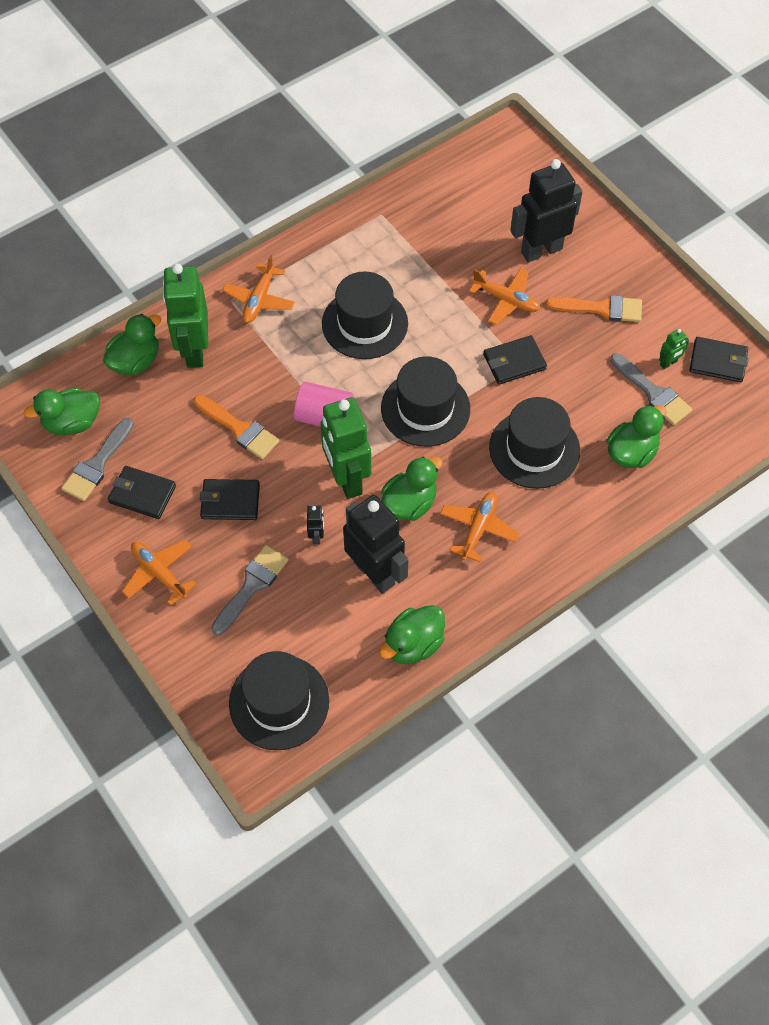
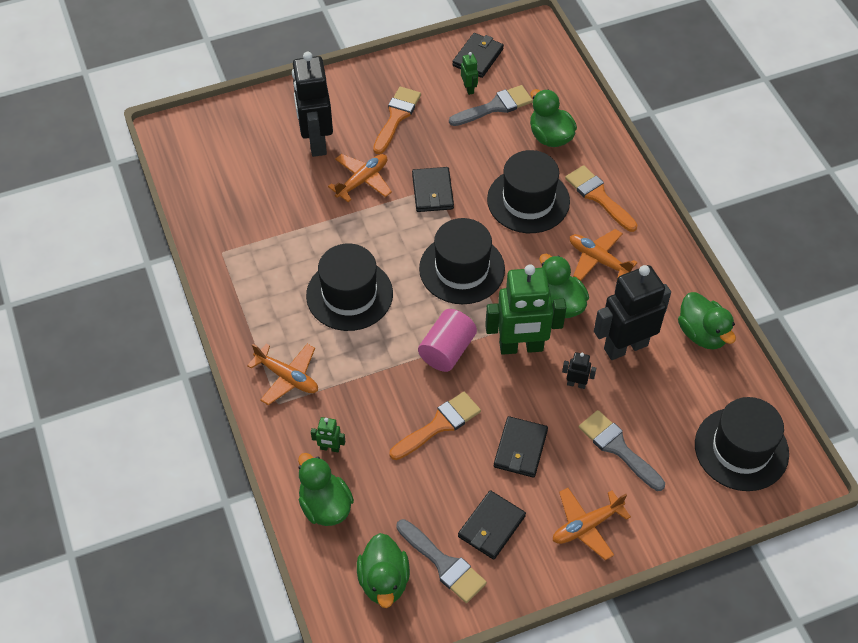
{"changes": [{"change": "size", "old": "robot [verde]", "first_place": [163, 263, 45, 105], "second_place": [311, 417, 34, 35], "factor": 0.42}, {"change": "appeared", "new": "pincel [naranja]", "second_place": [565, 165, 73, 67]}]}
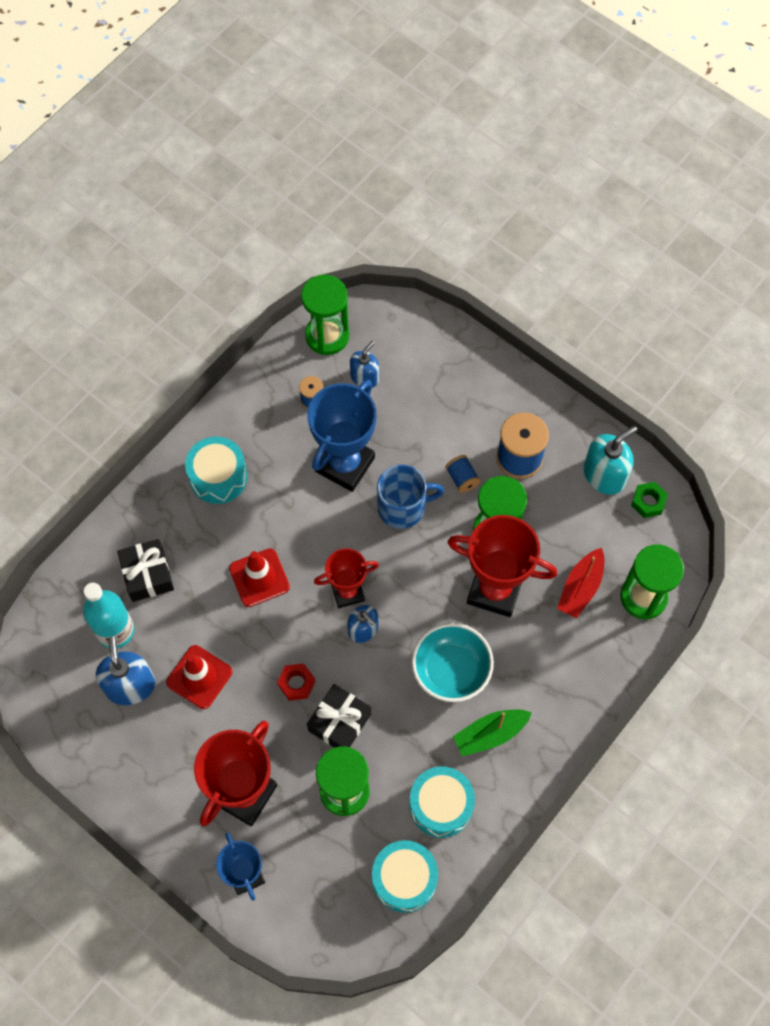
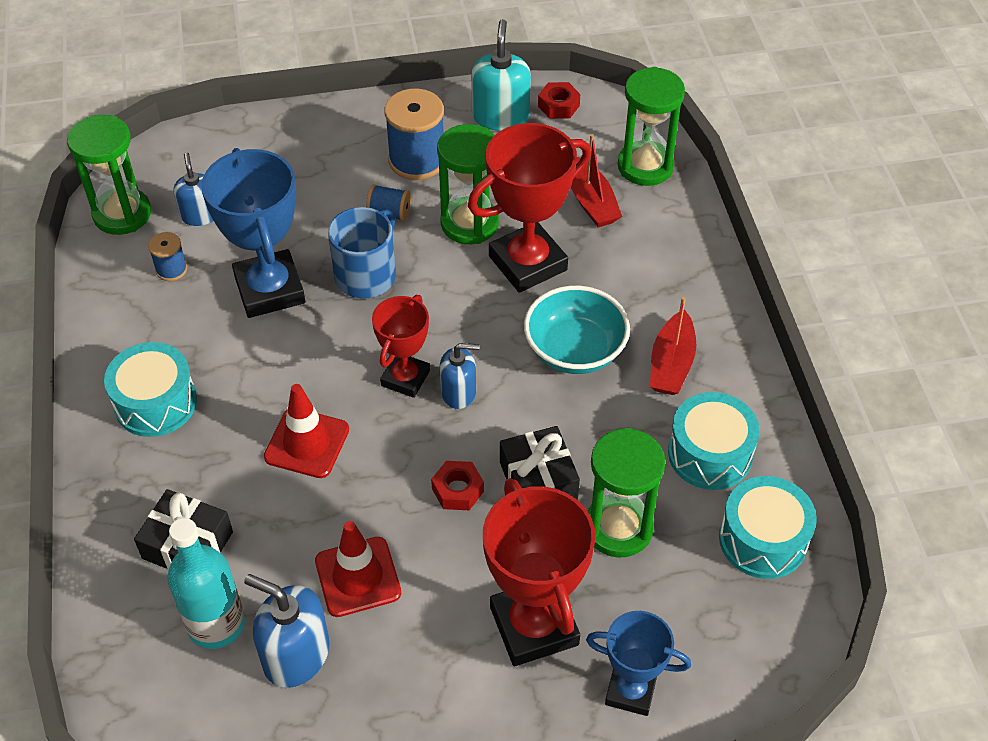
{"changes": [{"change": "colour", "old": "tuerca [verde]", "new": "tuerca [rojo]", "first_place": [631, 482, 37, 36], "second_place": [538, 82, 42, 37]}, {"change": "colour", "old": "barco [verde]", "new": "barco [rojo]", "first_place": [453, 709, 79, 47], "second_place": [650, 297, 46, 98]}]}
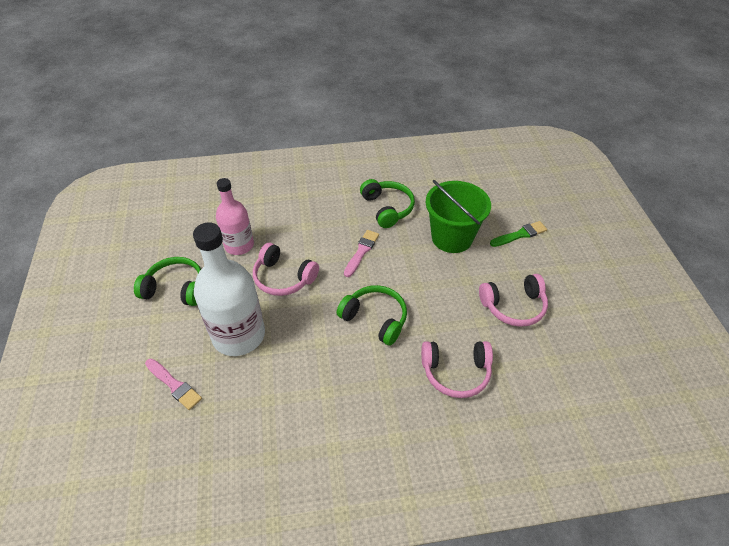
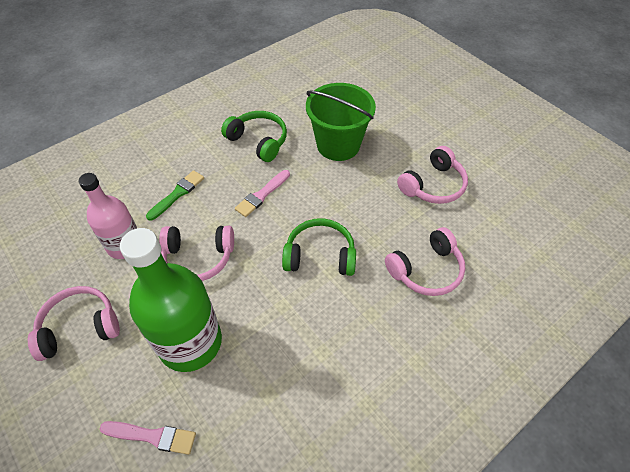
{"changes": [{"change": "colour", "old": "auriculares [verde]", "new": "auriculares [rosa]", "first_place": [134, 257, 67, 49], "second_place": [28, 286, 92, 75]}, {"change": "colour", "old": "botella [blanco]", "new": "botella [verde]", "first_place": [193, 223, 72, 133], "second_place": [120, 228, 102, 144]}, {"change": "relocated", "old": "pincel [verde]", "first_place": [490, 221, 57, 26], "second_place": [146, 170, 58, 51]}, {"change": "spun", "old": "pincel [rosa]", "first_place": [344, 230, 35, 47], "second_place": [235, 170, 55, 47], "degrees": -135}]}
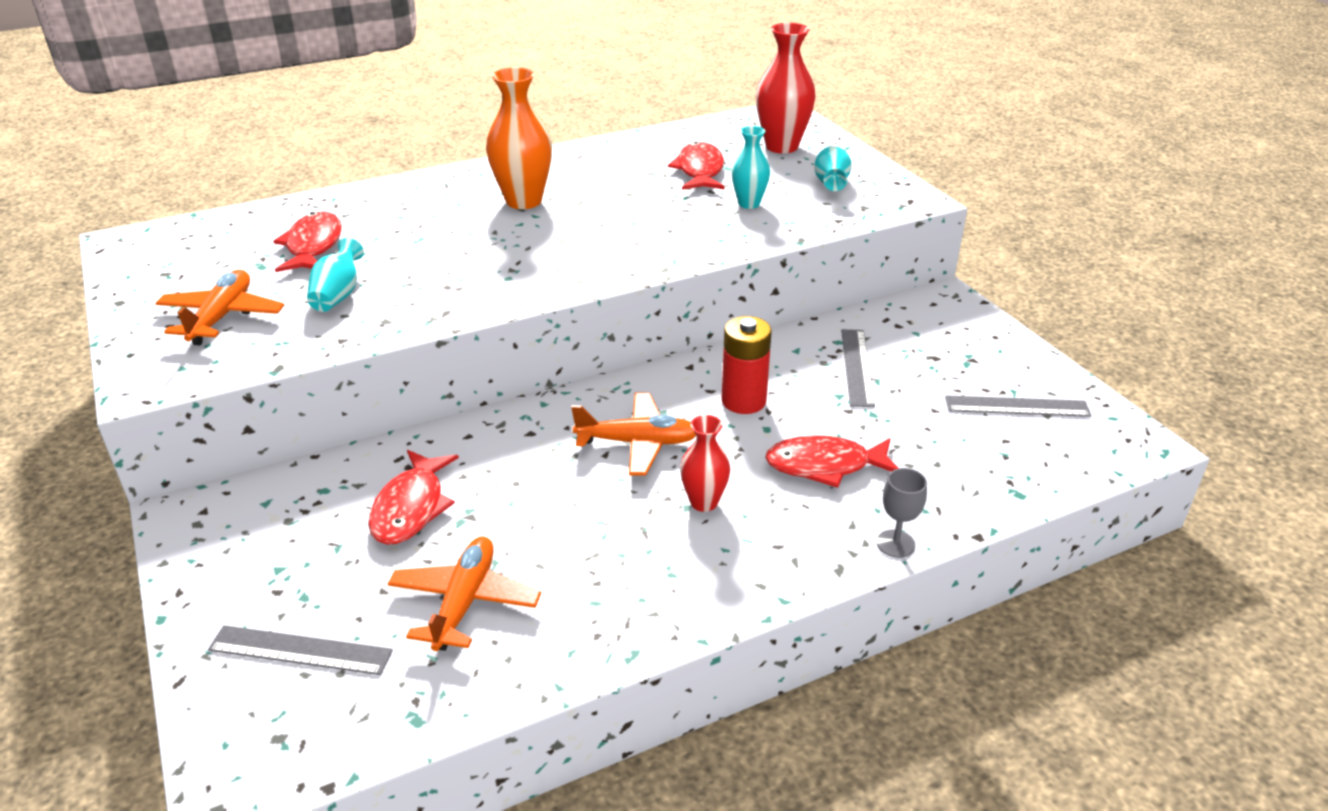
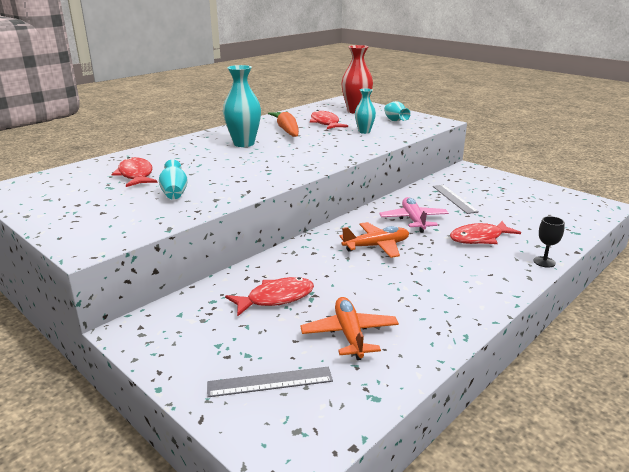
{"changes": [{"change": "colour", "old": "florero [naranja]", "new": "florero [turquesa]", "first_place": [486, 67, 66, 142], "second_place": [223, 65, 38, 82]}, {"change": "spun", "old": "pez [rojo]", "first_place": [368, 450, 91, 95], "second_place": [225, 277, 89, 40], "degrees": -105}, {"change": "appeared", "new": "zanahoria [naranja]", "second_place": [268, 111, 31, 26]}, {"change": "exchanged", "old": "pila [rojo]", "new": "avión [rosa]", "first_place": [722, 316, 50, 98], "second_place": [379, 197, 70, 36]}, {"change": "colour", "old": "copa [gris]", "new": "copa [negro]", "first_place": [877, 468, 50, 90], "second_place": [533, 216, 32, 52]}, {"change": "missing", "old": "avión [naranja]", "first_place": [155, 270, 129, 75]}, {"change": "missing", "old": "florero [rojo]", "first_place": [680, 415, 50, 97]}, {"change": "missing", "old": "regla [gris]", "first_place": [945, 395, 147, 22]}]}
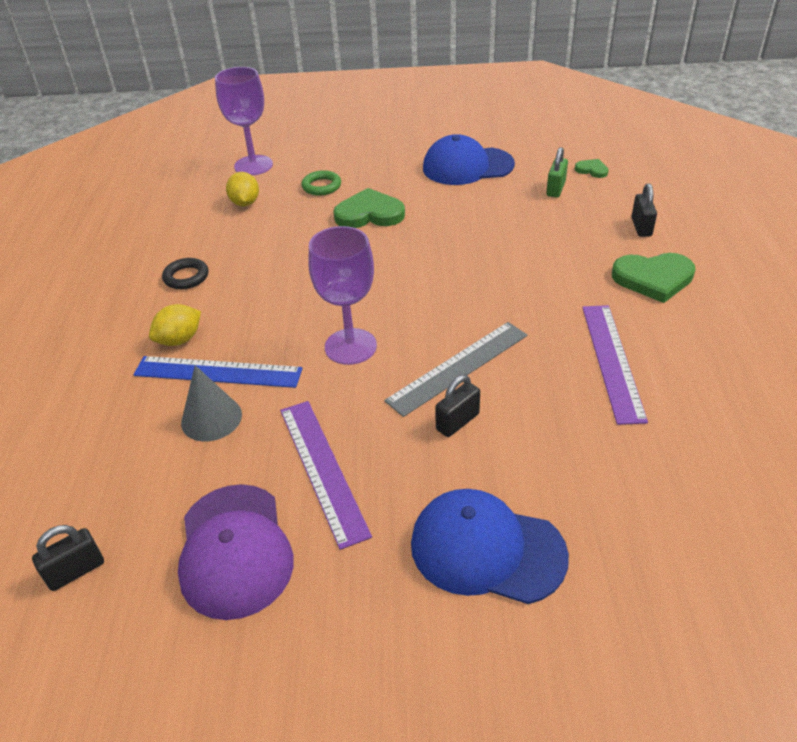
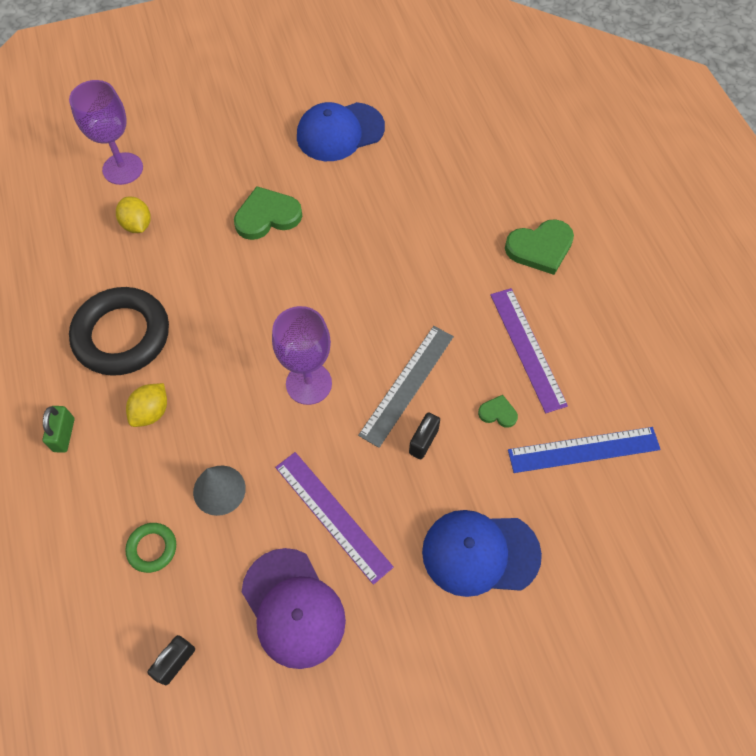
{"changes": [{"change": "relocated", "old": "candado [verde]", "first_place": [546, 147, 22, 51], "second_place": [43, 406, 31, 47]}, {"change": "size", "old": "anillo [negro]", "first_place": [162, 258, 47, 31], "second_place": [69, 287, 100, 89], "factor": 2.21}, {"change": "relocated", "old": "anillo [verde]", "first_place": [301, 170, 40, 26], "second_place": [125, 523, 51, 50]}, {"change": "relocated", "old": "corazón [verde]", "first_place": [575, 159, 34, 19], "second_place": [478, 395, 40, 33]}, {"change": "relocated", "old": "regla [azul]", "first_place": [133, 356, 170, 32], "second_place": [508, 427, 153, 46]}, {"change": "missing", "old": "candado [negro]", "first_place": [631, 183, 26, 54]}]}
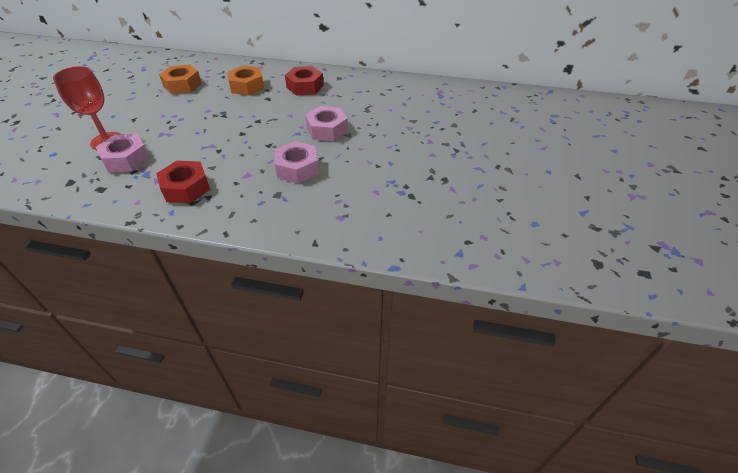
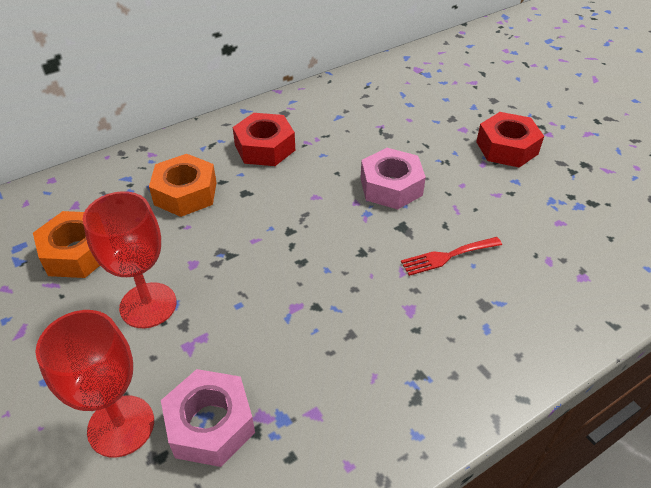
{"changes": [{"change": "appeared", "new": "copa [rojo]", "second_place": [82, 191, 94, 137]}, {"change": "exchanged", "old": "tuerca [rosa]", "new": "tenedor [rojo]", "first_place": [275, 141, 44, 43], "second_place": [401, 237, 101, 39]}, {"change": "relocated", "old": "tuerca [rojo]", "first_place": [156, 161, 54, 42], "second_place": [476, 112, 68, 56]}]}
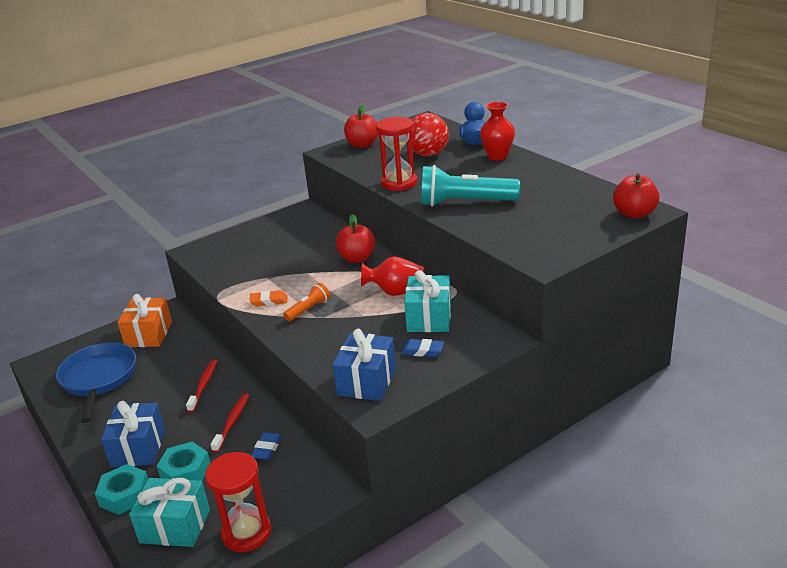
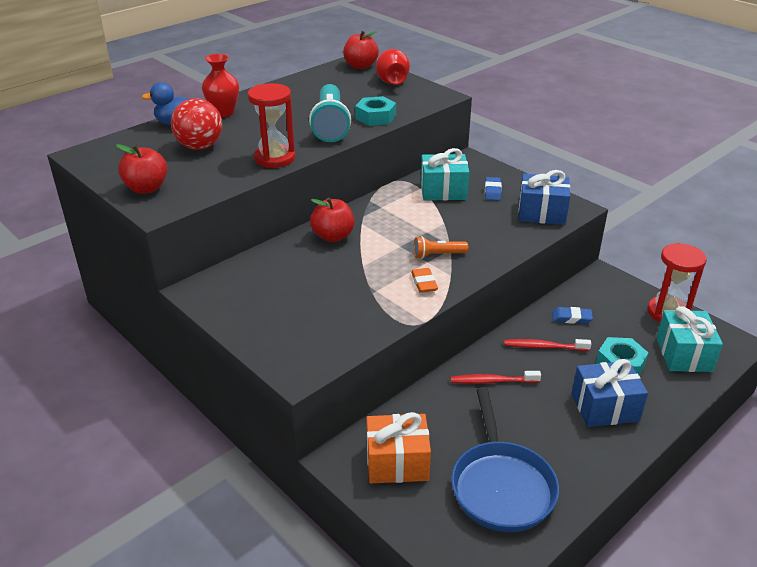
{"changes": [{"change": "relocated", "old": "tuerca [turquesa]", "first_place": [95, 464, 53, 51], "second_place": [355, 96, 41, 30]}, {"change": "relocated", "old": "florero [rojo]", "first_place": [361, 256, 63, 40], "second_place": [376, 49, 34, 36]}, {"change": "spun", "old": "lámpara de mano [naranja]", "first_place": [283, 283, 47, 38], "second_place": [414, 236, 54, 23], "degrees": -45}, {"change": "spun", "old": "sartén [azul]", "first_place": [56, 342, 80, 81], "second_place": [451, 387, 108, 145], "degrees": -75}]}
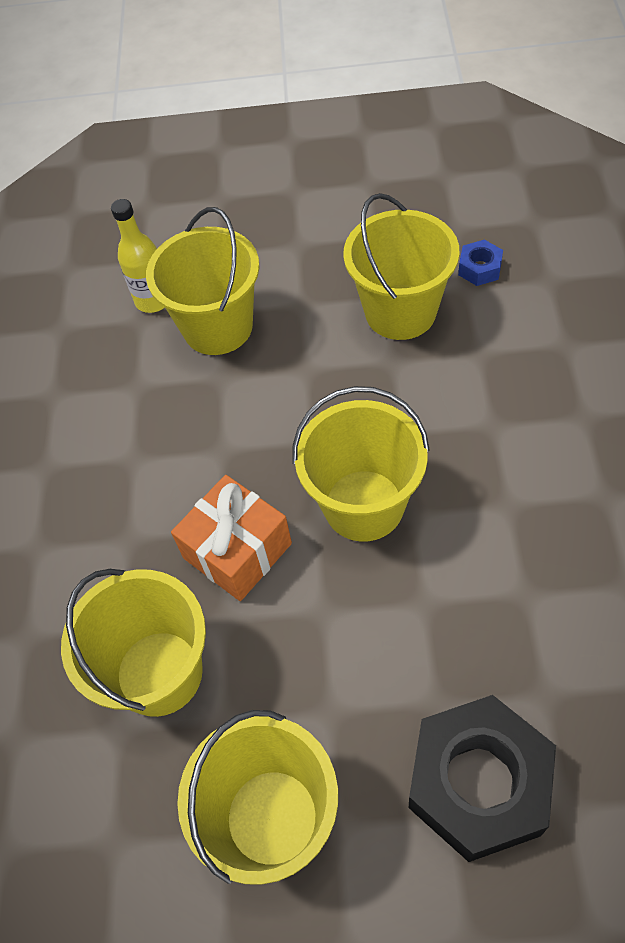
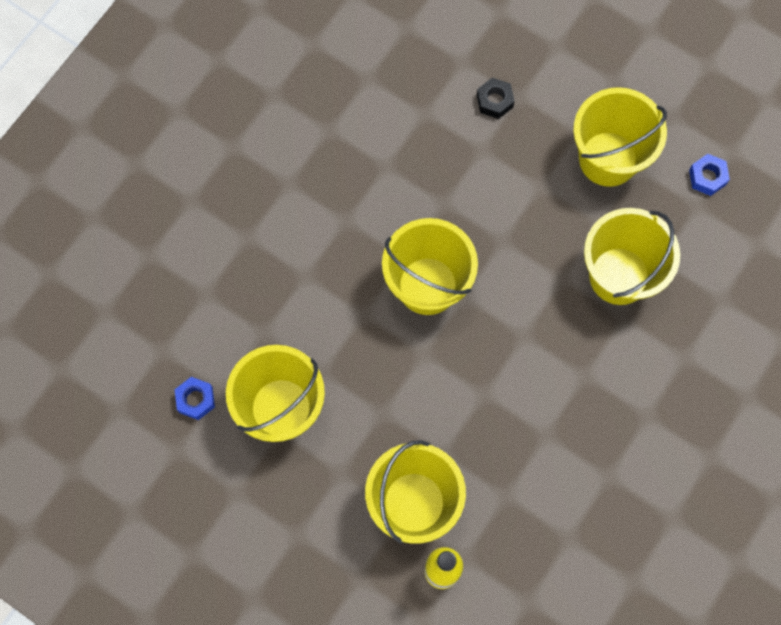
{"changes": [{"change": "size", "old": "tuerca [negro]", "first_place": [409, 695, 147, 167], "second_place": [477, 78, 38, 41], "factor": 0.43}, {"change": "appeared", "new": "tuerca [azul]", "second_place": [689, 154, 41, 42]}, {"change": "missing", "old": "regalo [naranja]", "first_place": [171, 475, 121, 126]}]}
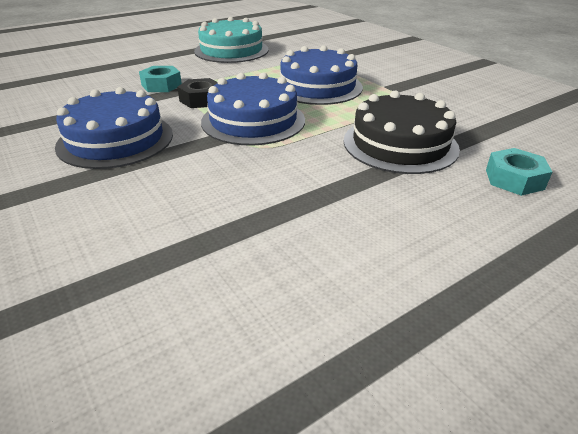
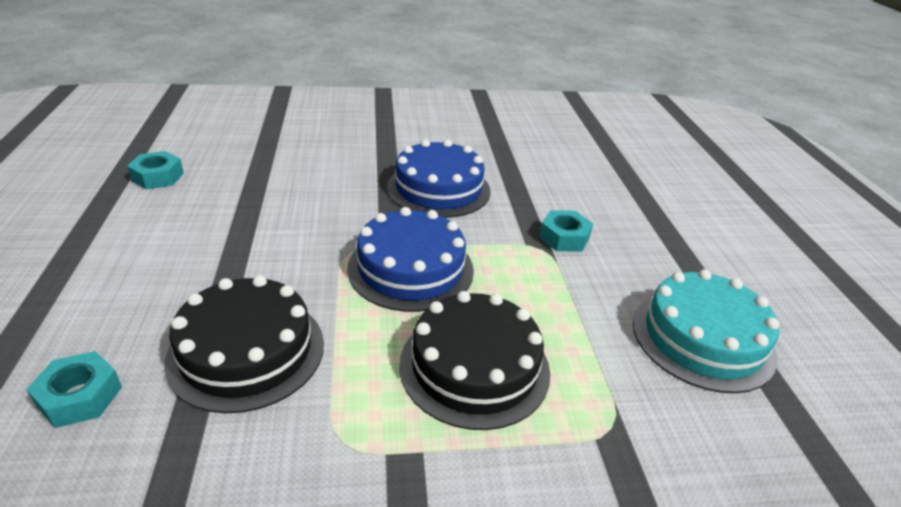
{"changes": [{"change": "appeared", "new": "tuerca [turquesa]", "second_place": [127, 151, 57, 39]}, {"change": "colour", "old": "tarta [azul]", "new": "tarta [negro]", "first_place": [280, 45, 83, 60], "second_place": [399, 291, 151, 139]}, {"change": "missing", "old": "tuerca [negro]", "first_place": [177, 78, 40, 30]}]}
